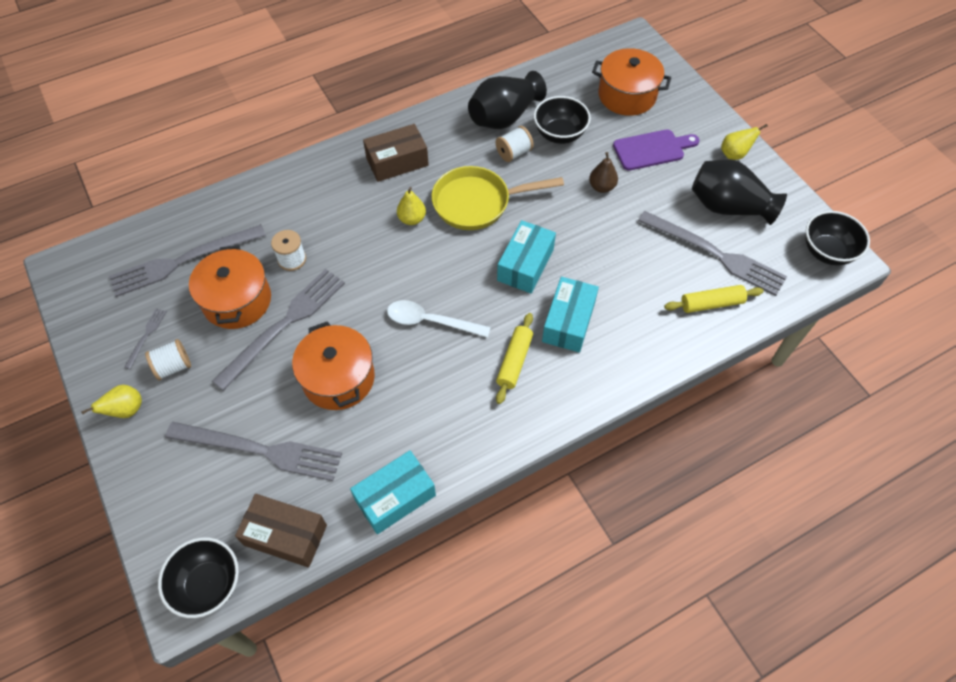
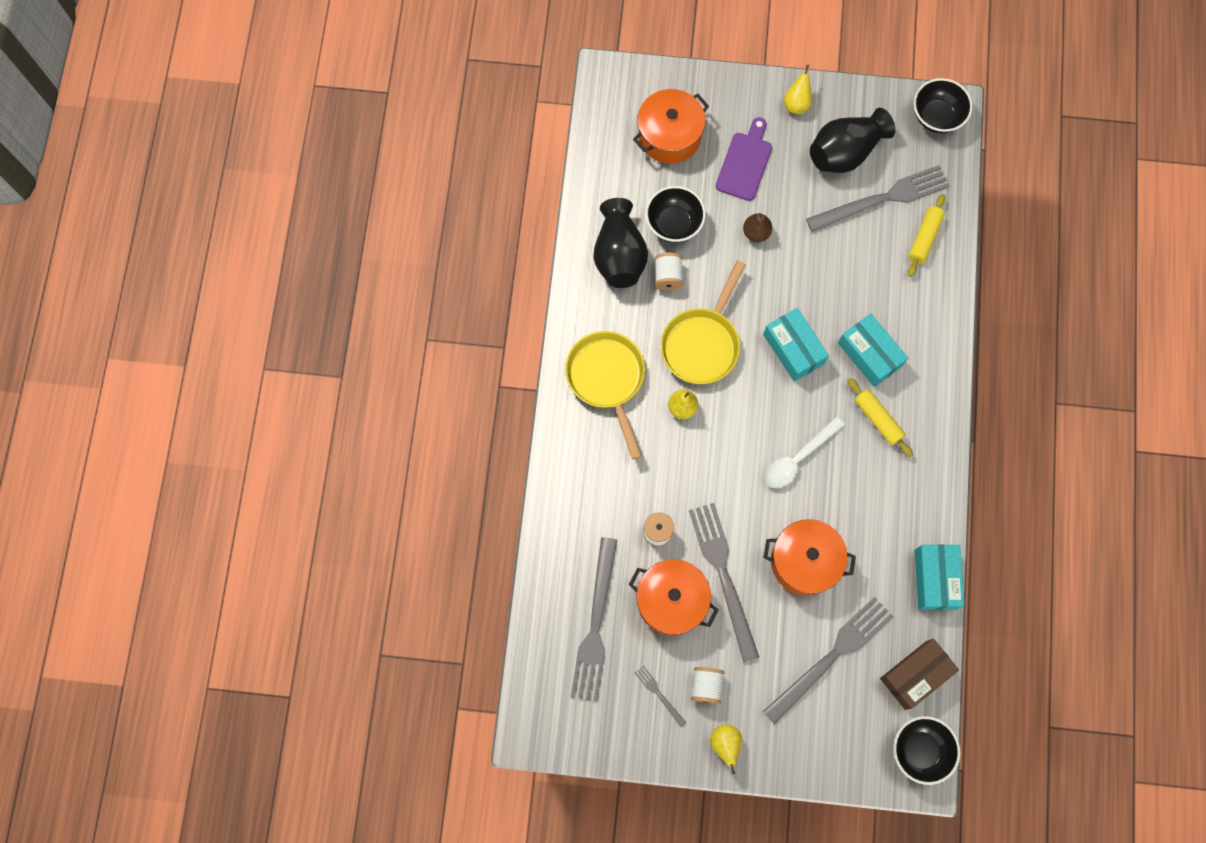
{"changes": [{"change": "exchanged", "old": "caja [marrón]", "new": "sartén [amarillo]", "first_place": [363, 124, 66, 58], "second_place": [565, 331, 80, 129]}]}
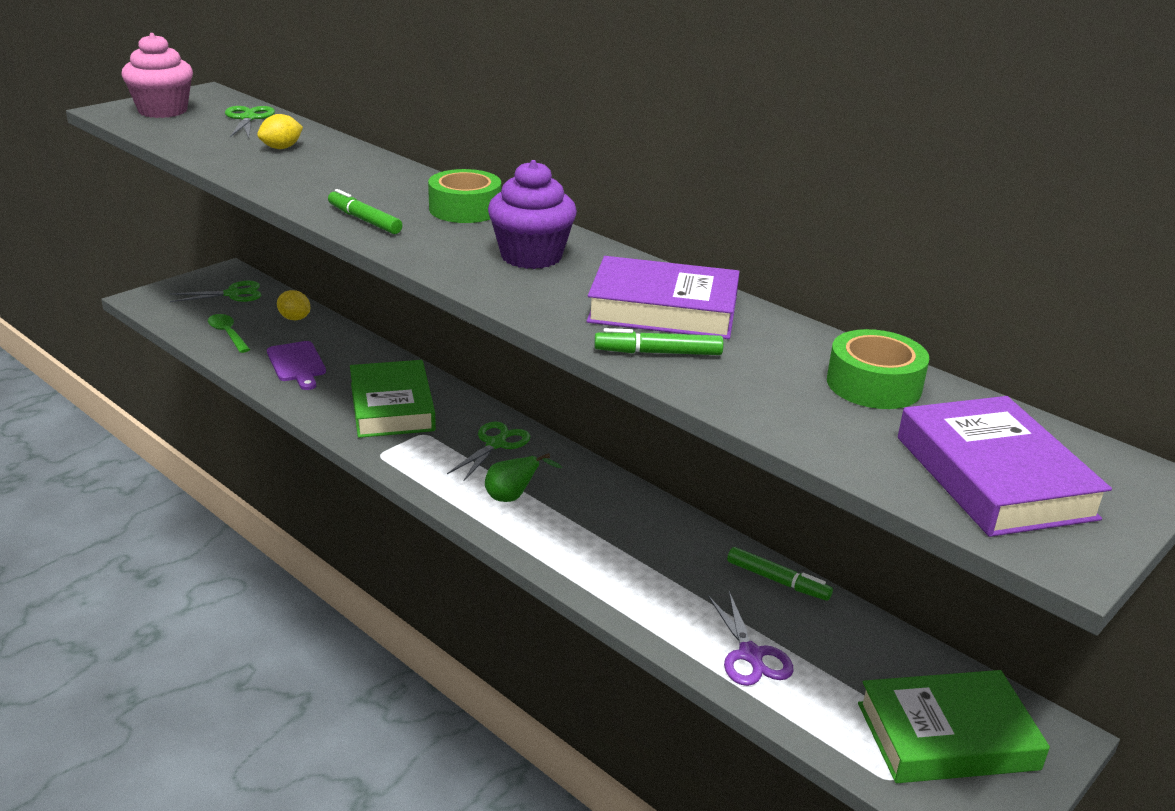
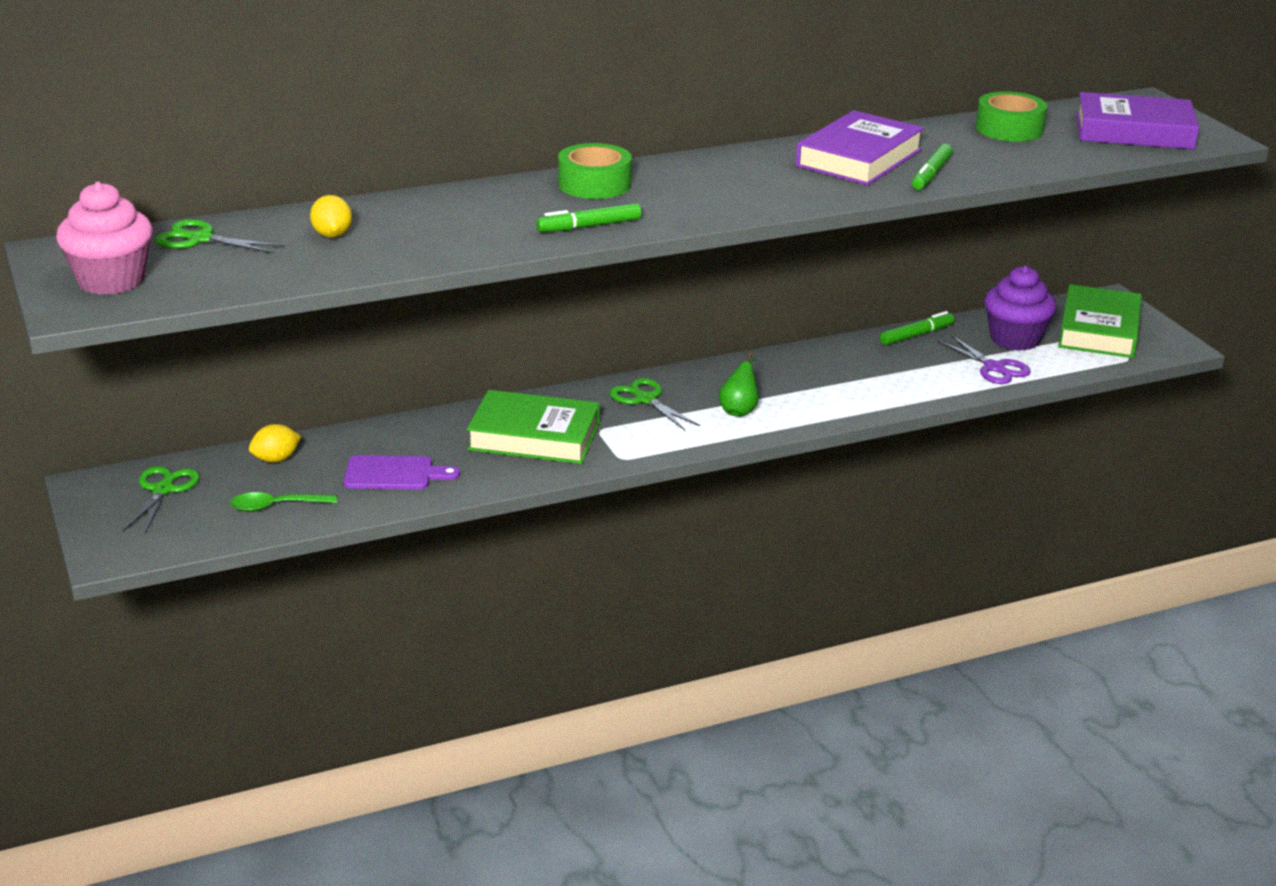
{"changes": [{"change": "spun", "old": "tijeras [morado]", "first_place": [708, 591, 85, 95], "second_place": [938, 335, 93, 49], "degrees": 45}, {"change": "relocated", "old": "magdalena [morado]", "first_place": [488, 160, 89, 109], "second_place": [984, 266, 73, 85]}]}
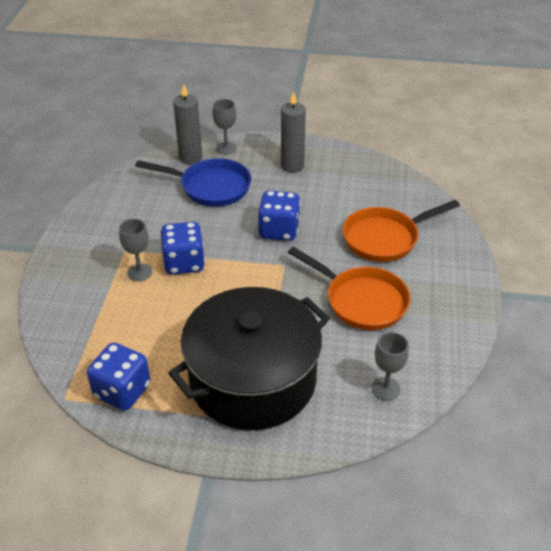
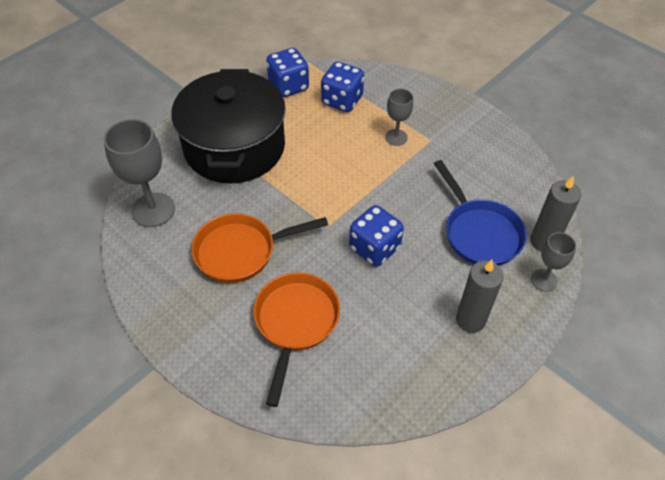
{"changes": [{"change": "size", "old": "copa [gris]", "first_place": [372, 332, 37, 68], "second_place": [103, 119, 72, 108], "factor": 1.76}, {"change": "relocated", "old": "dado [azul]", "first_place": [160, 222, 45, 53], "second_place": [321, 62, 43, 50]}, {"change": "spun", "old": "sartén [azul]", "first_place": [135, 158, 116, 48], "second_place": [434, 160, 93, 106], "degrees": -75}]}
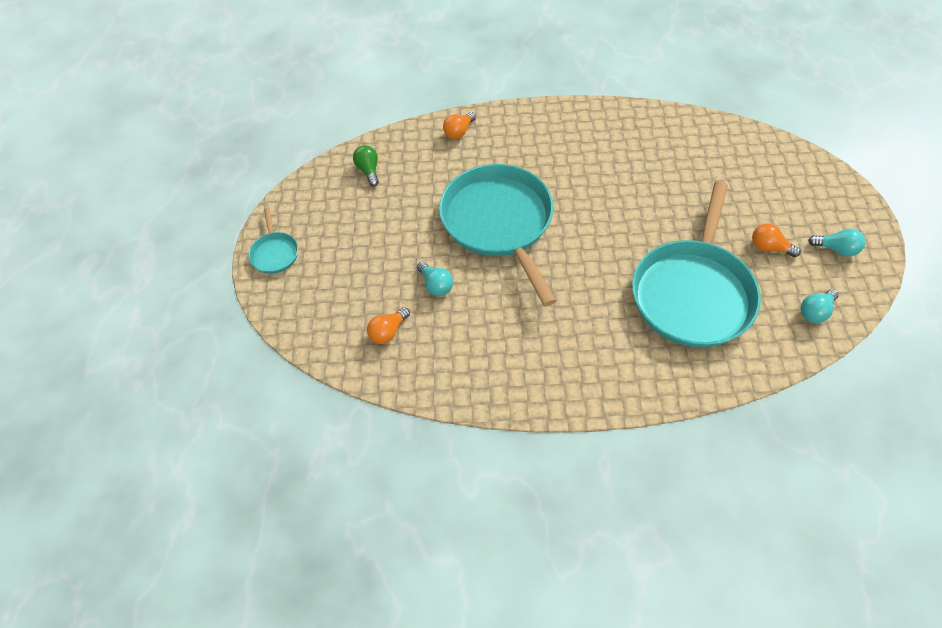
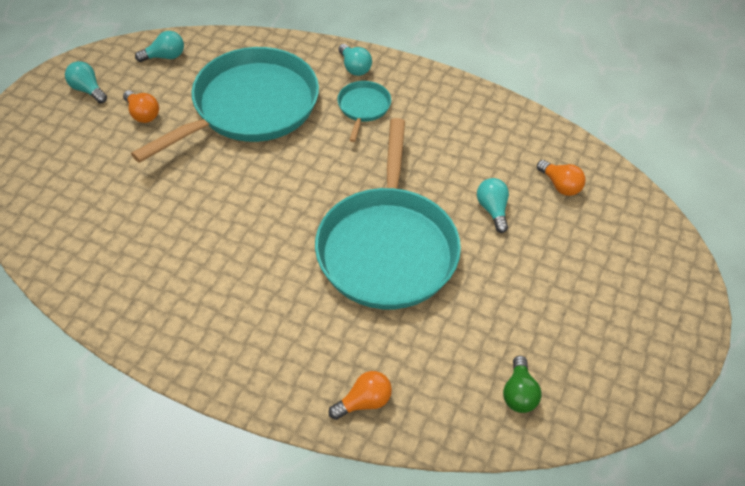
{"changes": [{"change": "relocated", "old": "sartén [turquesa]", "first_place": [249, 208, 49, 66], "second_place": [337, 81, 54, 61]}, {"change": "appeared", "new": "bombilla [turquesa]", "second_place": [338, 44, 34, 32]}, {"change": "spun", "old": "bombilla [naranja]", "first_place": [367, 307, 43, 37], "second_place": [537, 160, 48, 36], "degrees": 75}]}
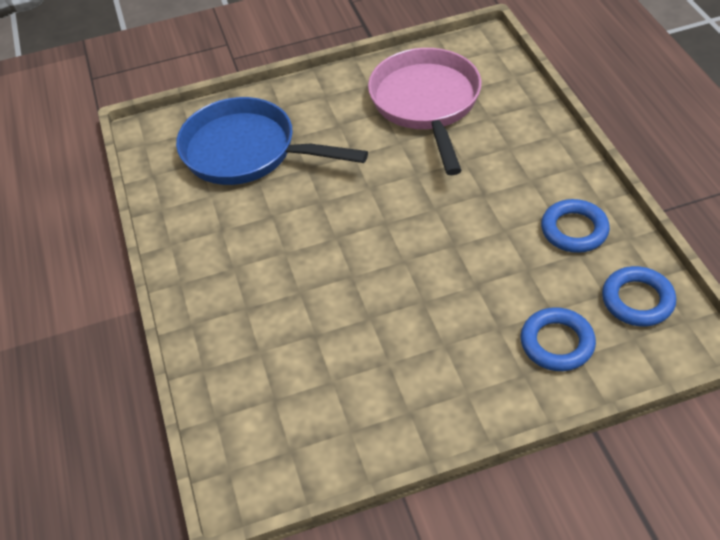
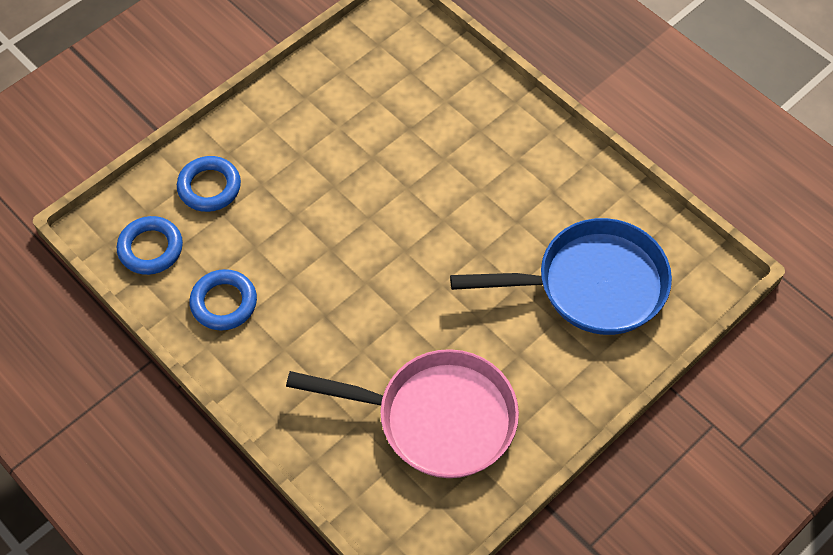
{"changes": [{"change": "spun", "old": "sartén [rosa]", "first_place": [368, 48, 114, 127], "second_place": [286, 349, 233, 129], "degrees": -45}]}
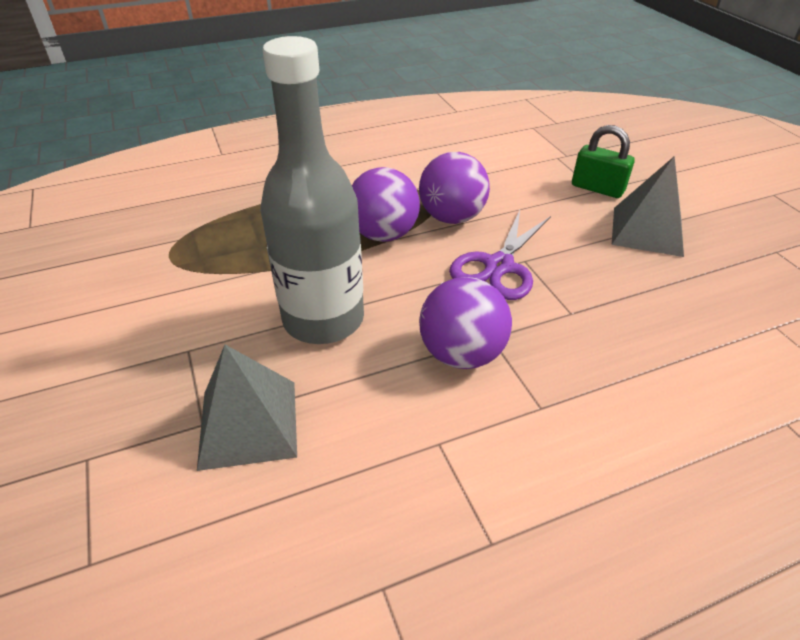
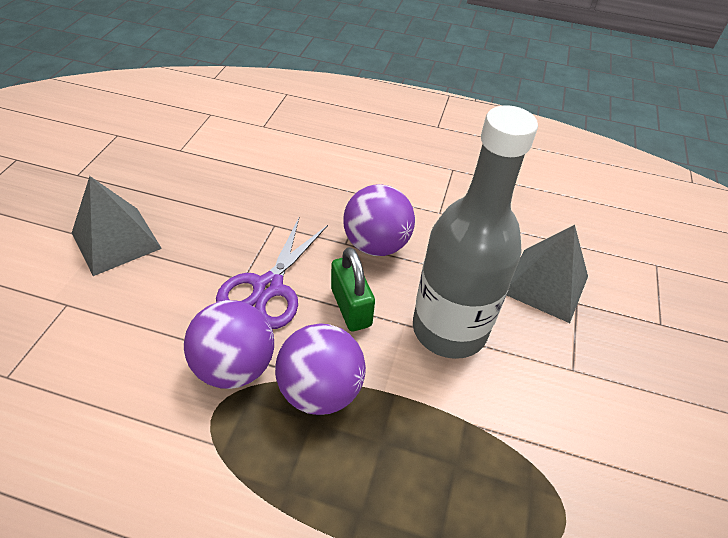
{"changes": [{"change": "spun", "old": "tijeras [morado]", "first_place": [449, 210, 102, 90], "second_place": [216, 218, 112, 111], "degrees": 135}, {"change": "relocated", "old": "candado [verde]", "first_place": [572, 125, 63, 73], "second_place": [331, 247, 44, 84]}]}
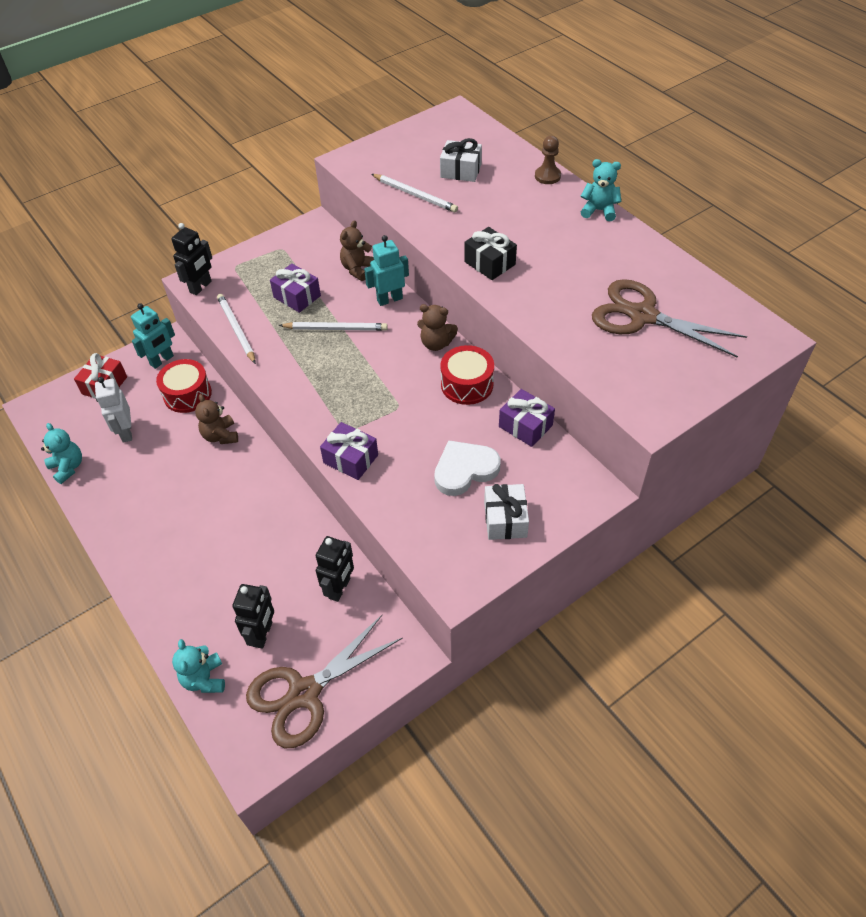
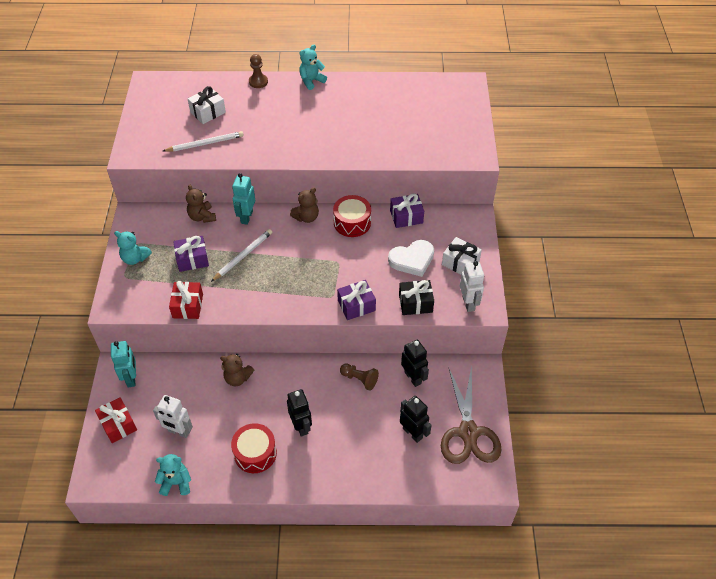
{"changes": [{"change": "relocated", "old": "osito [turquesa]", "first_place": [172, 639, 53, 54], "second_place": [114, 231, 38, 34]}, {"change": "exchanged", "old": "lápiz [blanco]", "new": "regalo [rojo]", "first_place": [217, 294, 39, 70], "second_place": [169, 281, 34, 38]}, {"change": "relocated", "old": "tambor [rojo]", "first_place": [156, 359, 56, 54], "second_place": [231, 423, 46, 50]}, {"change": "relocated", "old": "robot [negro]", "first_place": [171, 223, 41, 72], "second_place": [287, 389, 25, 48]}, {"change": "appeared", "new": "peón [marrón]", "second_place": [340, 363, 39, 28]}, {"change": "spun", "old": "corazón [blanco]", "first_place": [434, 440, 67, 56], "second_place": [388, 240, 46, 37], "degrees": -120}, {"change": "relocated", "old": "regalo [negro]", "first_place": [464, 227, 53, 53], "second_place": [399, 280, 35, 35]}, {"change": "appeared", "new": "robot [blanco]", "second_place": [460, 261, 24, 51]}, {"change": "missing", "old": "tijeras [marrón]", "first_place": [592, 279, 155, 79]}]}
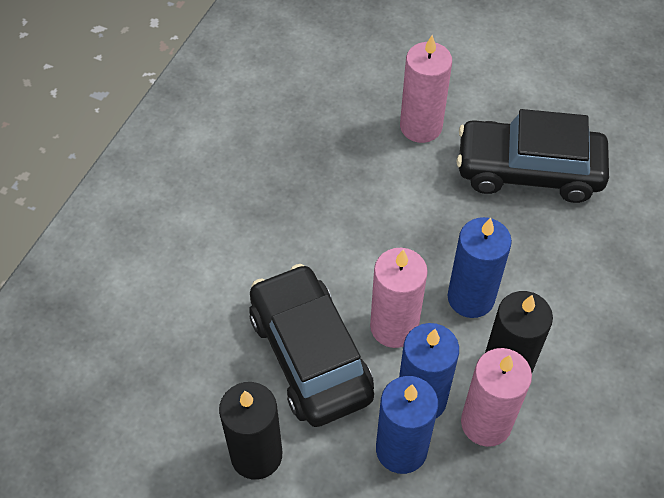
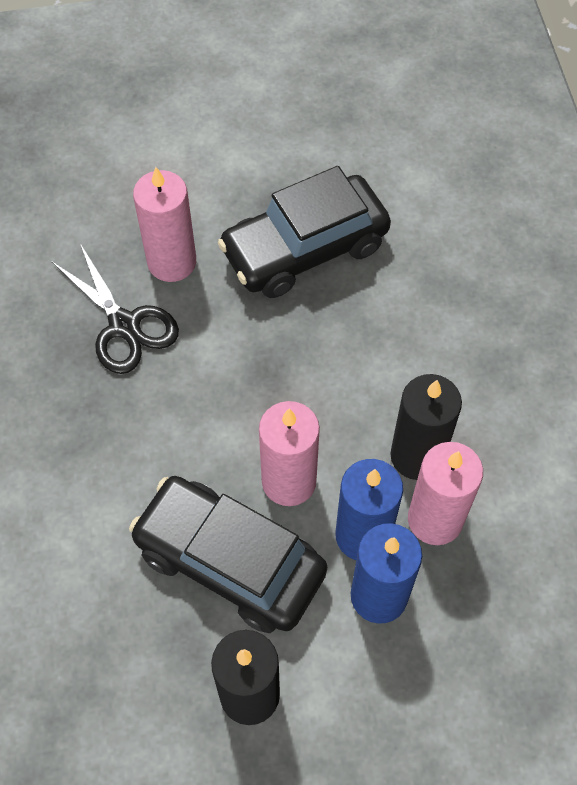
{"changes": [{"change": "appeared", "new": "tijeras [negro]", "second_place": [51, 244, 128, 130]}, {"change": "missing", "old": "vela [azul]", "first_place": [447, 217, 65, 101]}]}
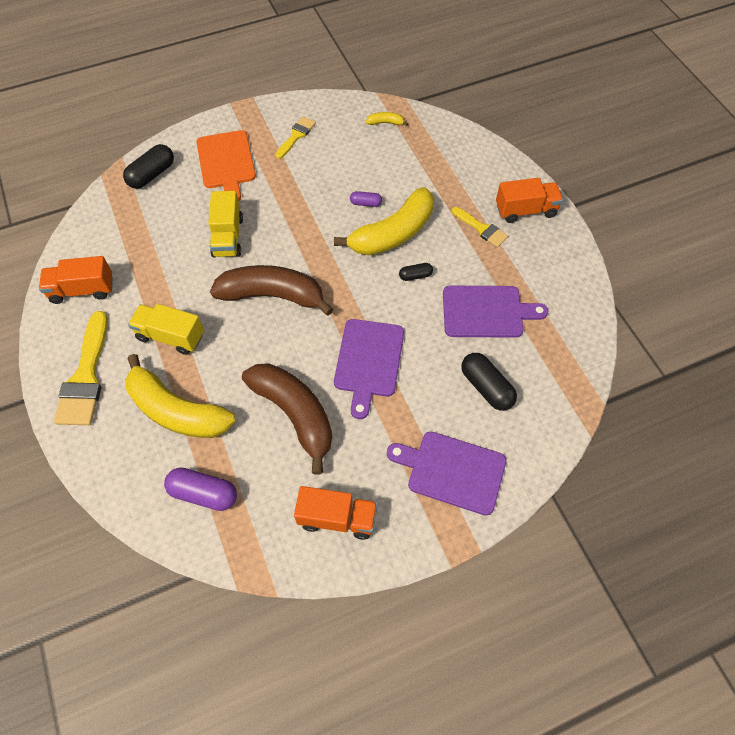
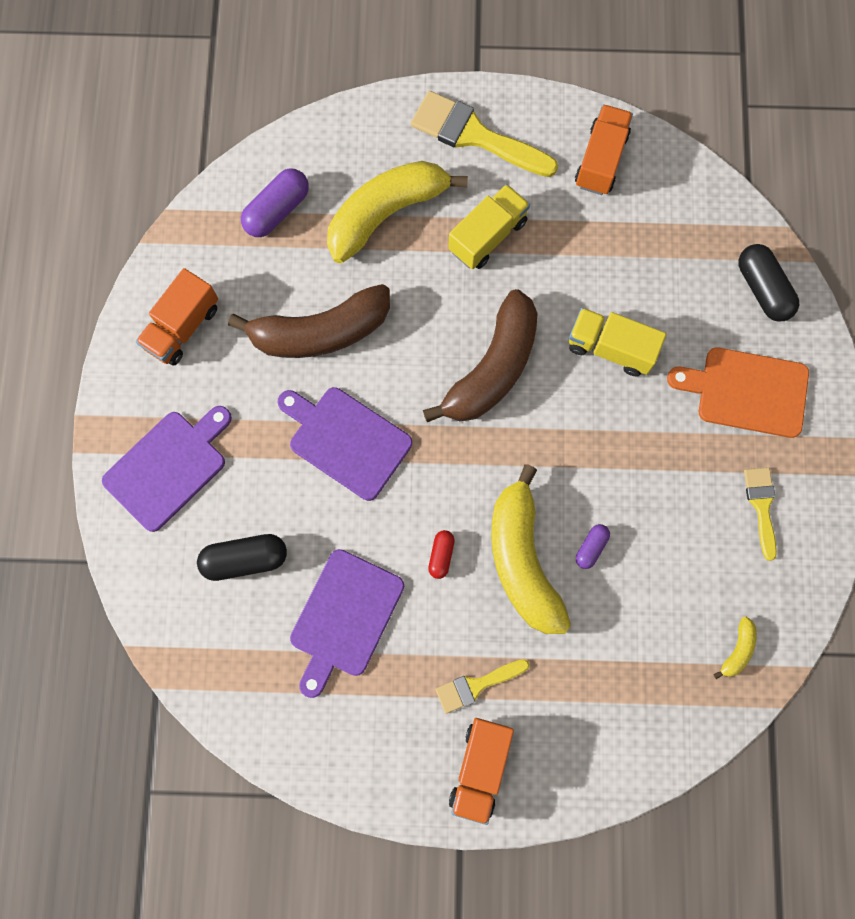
{"changes": [{"change": "colour", "old": "cápsula [negro]", "new": "cápsula [rojo]", "first_place": [399, 263, 34, 18], "second_place": [428, 530, 27, 49]}, {"change": "spun", "old": "pincel [amarillo]", "first_place": [275, 117, 41, 42], "second_place": [744, 467, 33, 94], "degrees": -150}]}
